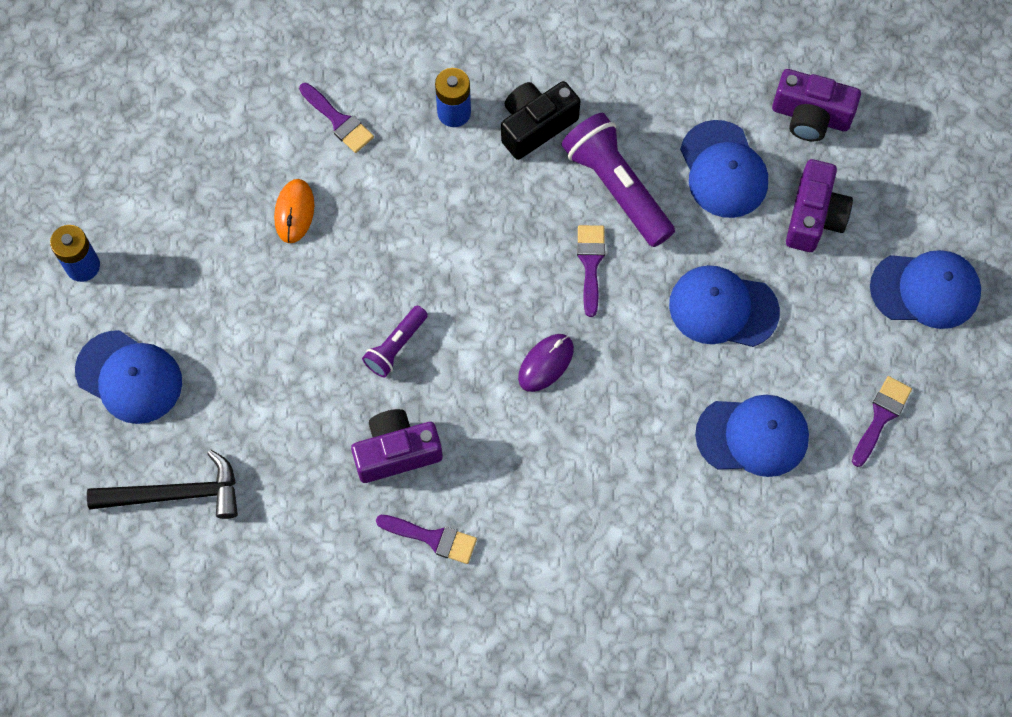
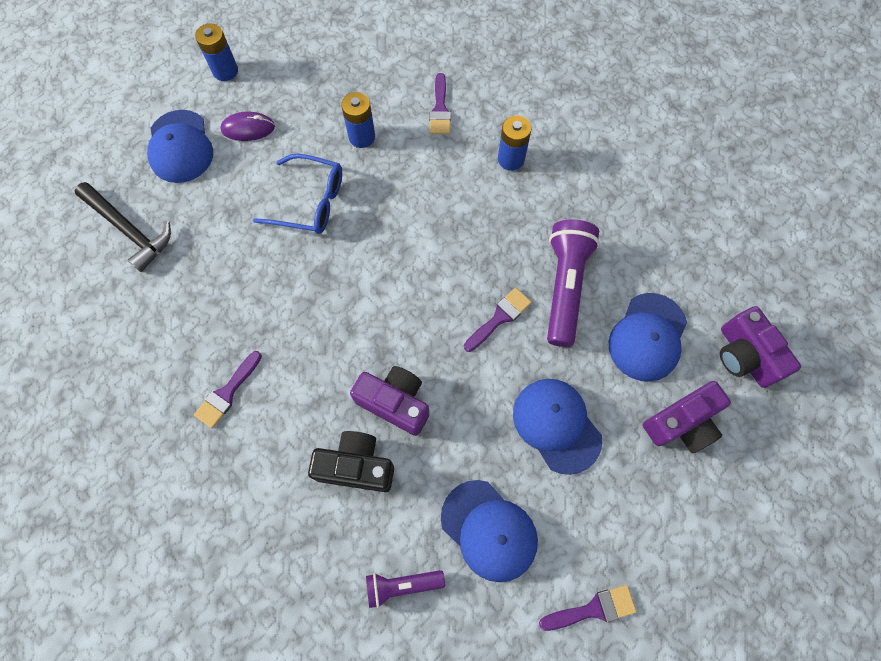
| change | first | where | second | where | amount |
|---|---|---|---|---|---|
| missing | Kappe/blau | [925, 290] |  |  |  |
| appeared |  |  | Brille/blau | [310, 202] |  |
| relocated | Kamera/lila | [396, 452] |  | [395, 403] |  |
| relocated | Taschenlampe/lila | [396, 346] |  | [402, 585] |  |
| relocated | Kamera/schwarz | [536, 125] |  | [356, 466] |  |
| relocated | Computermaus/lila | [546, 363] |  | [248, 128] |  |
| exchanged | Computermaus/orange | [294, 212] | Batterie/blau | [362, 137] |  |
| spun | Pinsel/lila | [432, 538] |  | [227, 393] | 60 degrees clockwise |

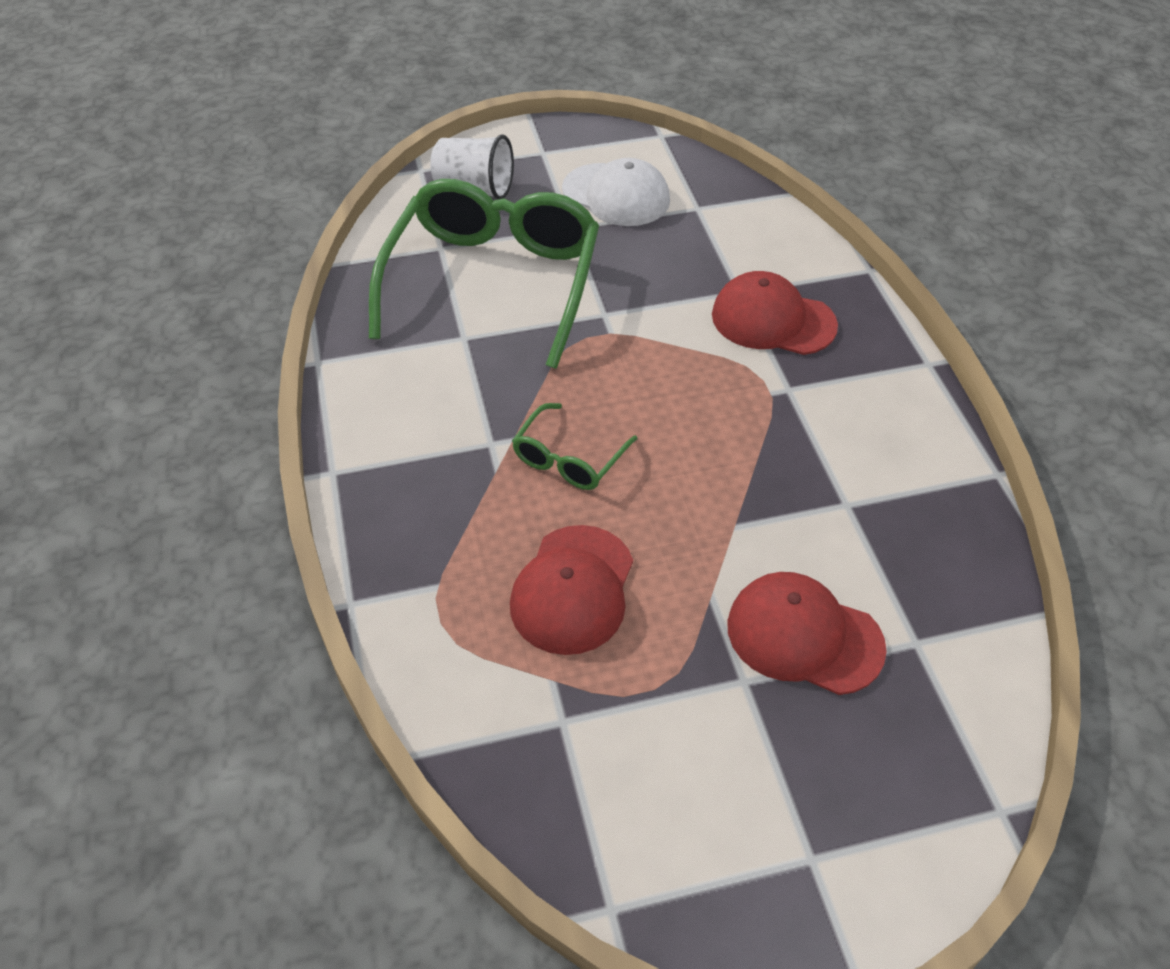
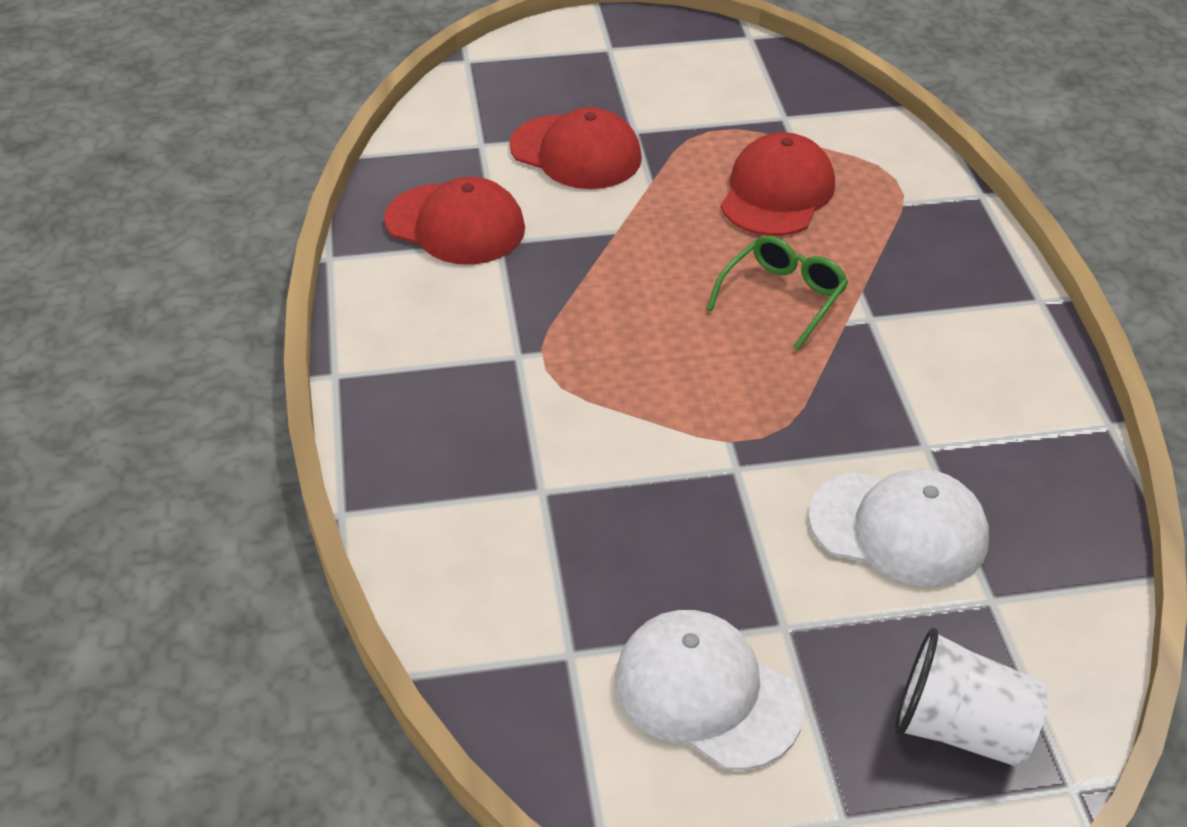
| change | first | where | second | where | amount |
|---|---|---|---|---|---|
| relocated | Kappe/rot | [773, 320] |  | [455, 225] |  |
| exchanged | Brille/grün | [493, 282] | Kappe/weiß | [899, 529] |  |

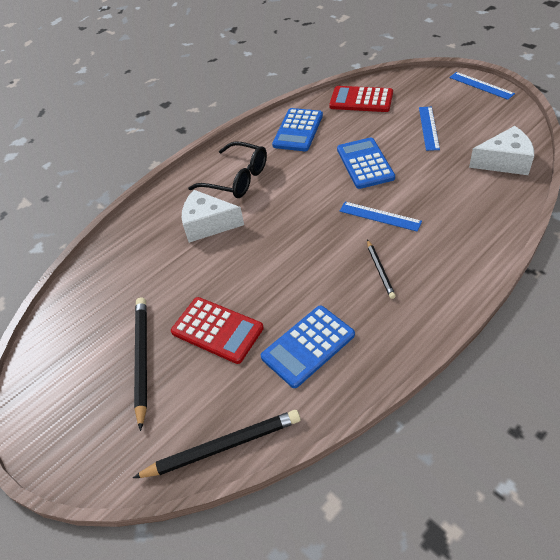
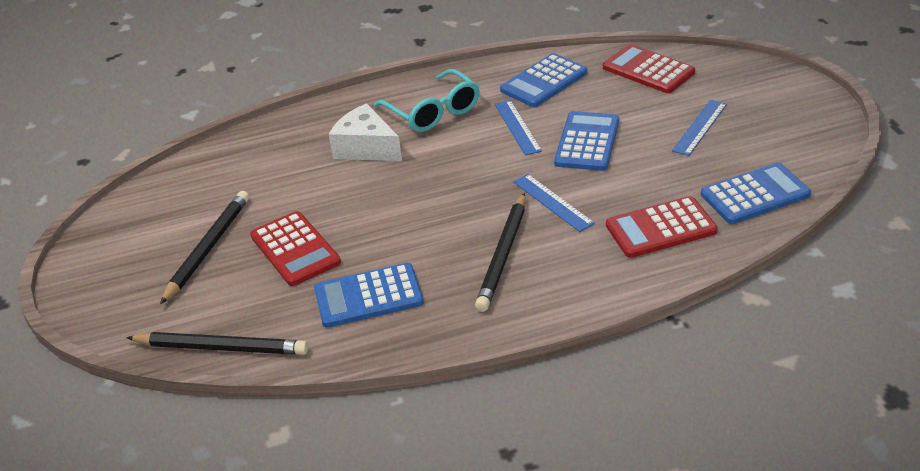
| change | first | where | second | where | amount |
|---|---|---|---|---|---|
| appeared |  |  | Taschenrechner/rot | [660, 228] |  |
| relocated | Lineal/blau | [481, 85] |  | [517, 127] |  |
| exchanged | Käse/weiß | [504, 162] | Taschenrechner/blau | [755, 194] |  |
| colour | Brille/schwarz | [237, 179] | Brille/türkis | [433, 112] |  |
| size | Bleistift/schwarz | [380, 270] |  | [503, 255] | x1.78 |

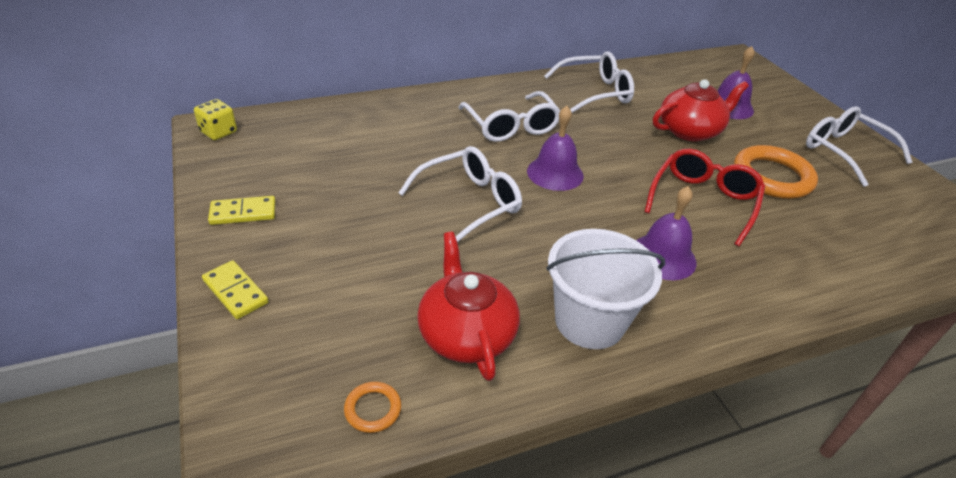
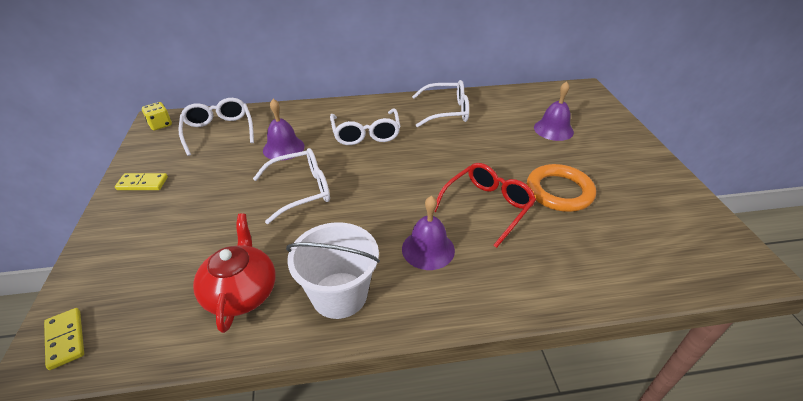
| change | first | where | second | where | amount |
|---|---|---|---|---|---|
| missing | Ring/orange | [373, 409] |  |  |  |
| missing | Teekanne/rot | [690, 131] |  |  |  |
| relocated | Dominostein/gelb | [235, 292] |  | [65, 339] |  |
| relocated | Glocke/lila | [555, 173] |  | [283, 148] |  |
| relocated | Brille/weiß | [845, 152] |  | [219, 131] |  |

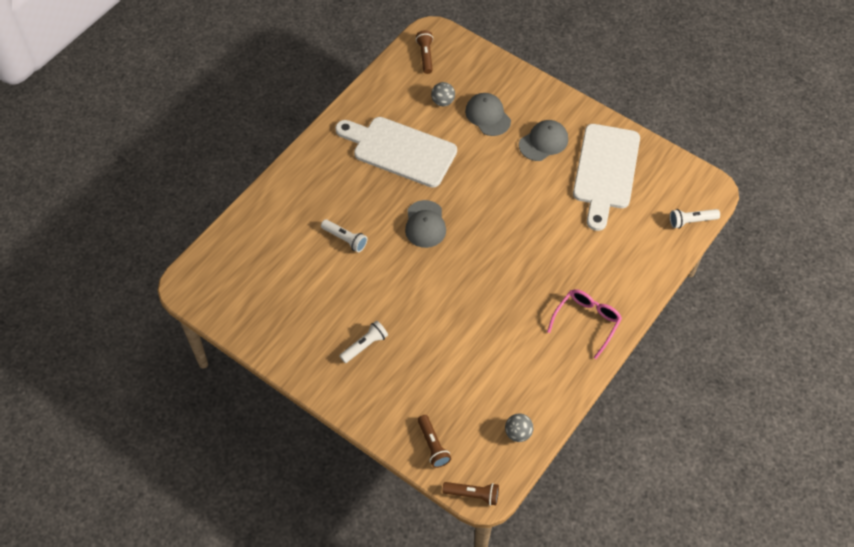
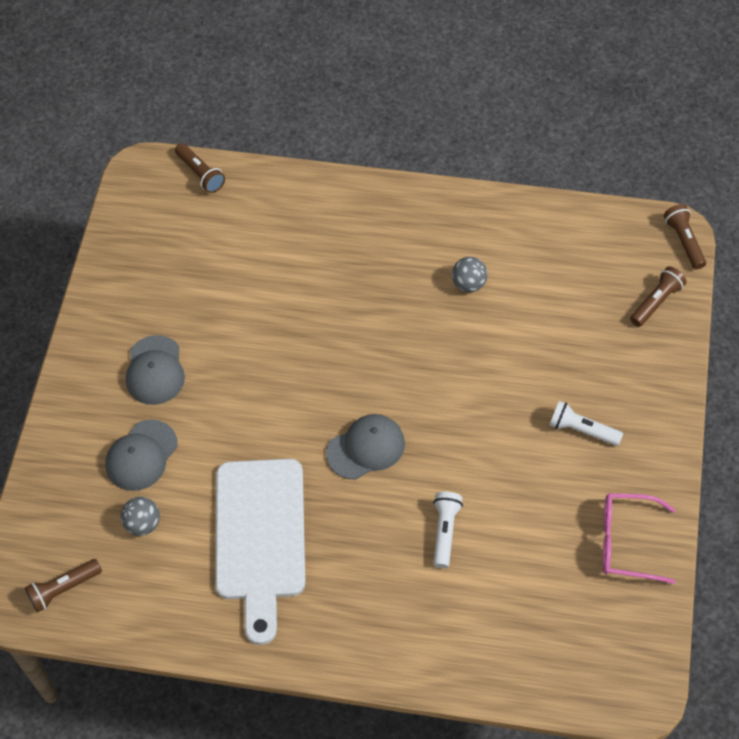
| change | first | where | second | where | amount |
|---|---|---|---|---|---|
| missing | Schneidebrett/weiß | [606, 171] |  |  |  |
| relocated | Ball/grau | [518, 433] |  | [469, 284] |  |
| relocated | Brille/rosa | [586, 322] |  | [627, 542] |  |
| colour | Taschenlampe/weiß | [691, 221] | Taschenlampe/braun | [200, 174] |  |
| spun | Kappe/grau | [543, 142] |  | [155, 370] | 120 degrees counterclockwise |

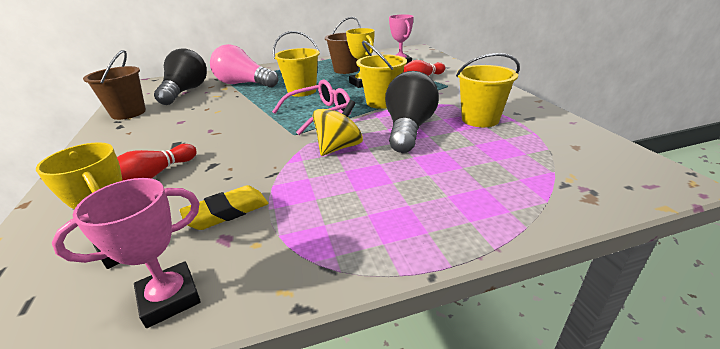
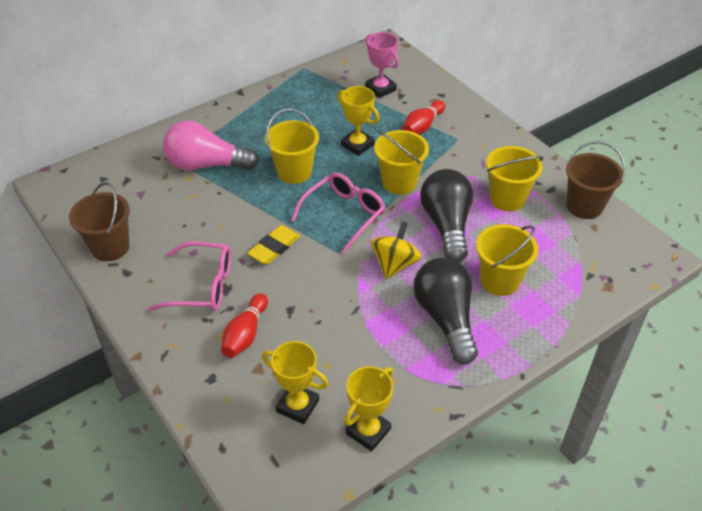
| change | first | where | second | where | amount |
|---|---|---|---|---|---|
| appeared |  |  | Brille/rosa | [202, 286] |  |
| appeared |  |  | Eimer/gelb | [500, 280] |  |
| relocated | Glühbirne/schwarz | [185, 91] |  | [446, 318] |  |
| relocated | Radiergummi/gelb | [227, 212] |  | [274, 248] |  |
| relocated | Eimer/braun | [346, 70] |  | [584, 206] |  |
| colour | Pokal/rosa | [170, 298] | Pokal/gelb | [368, 431] |  |

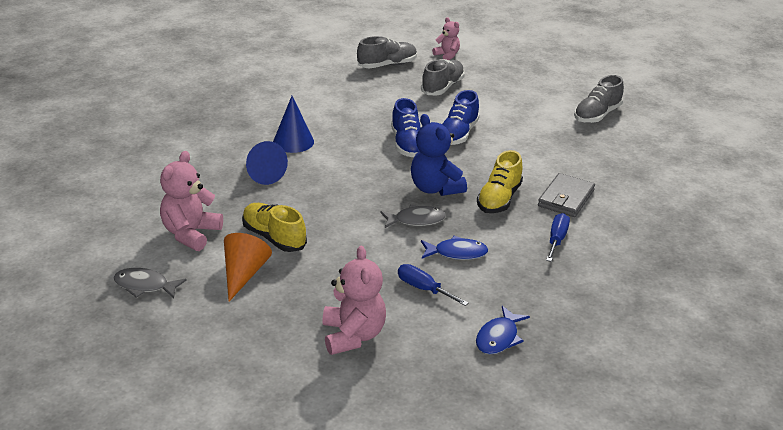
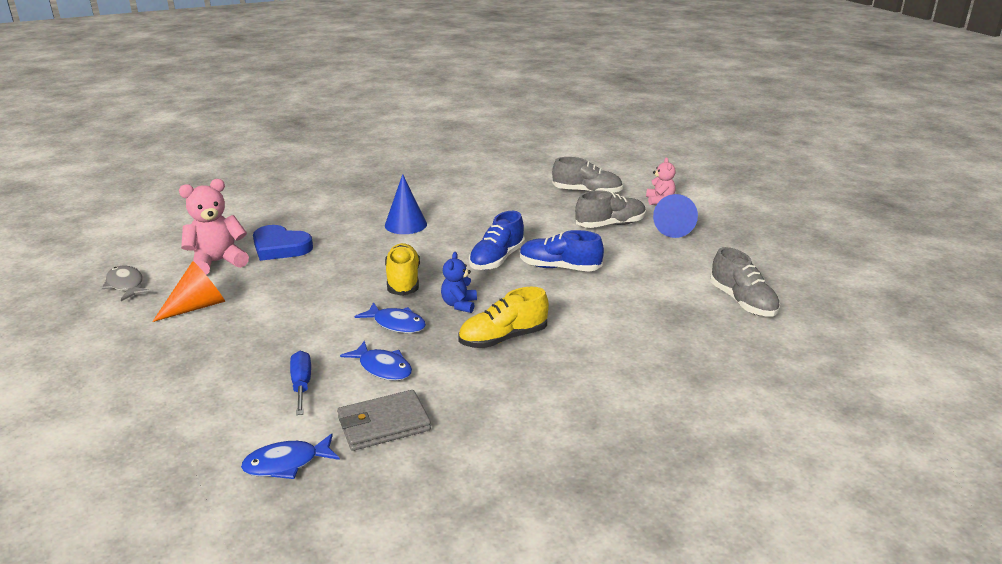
| change | first | where | second | where | amount |
|---|---|---|---|---|---|
| missing | Teddybär/rosa | [353, 336] |  |  |  |
| missing | Schraubenzieher/blau | [557, 239] |  |  |  |
| appeared |  |  | Herz/blau | [280, 247] |  |
| relocated | Schuh/gelb | [274, 238] |  | [403, 281] |  |
| relocated | Kegel/blau | [262, 173] |  | [673, 228] |  |
| relocated | Geldbörse/grau | [566, 198] |  | [383, 424] |  |
| colour | Fisch/grau | [416, 220] | Fisch/blau | [396, 324] |  |
| spun | Schuh/blau | [458, 134] |  | [559, 268] | 45 degrees clockwise |
| spun | Schuh/grau | [597, 115] |  | [742, 302] | 105 degrees counterclockwise |
| size | Teddybär/blau | [435, 188] |  | [459, 305] | x0.59 |

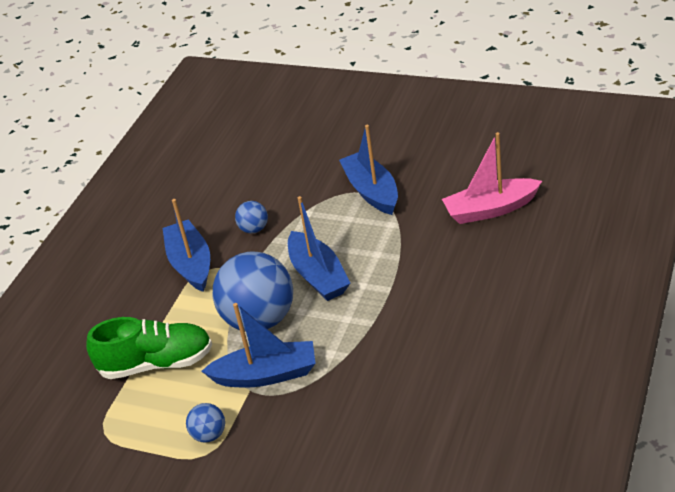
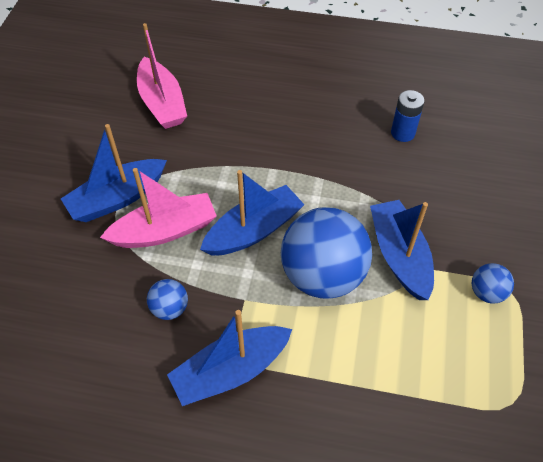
| change | first | where | second | where | amount |
|---|---|---|---|---|---|
| missing | Schuh/grün | [156, 363] |  |  |  |
| appeared |  |  | Boot/rosa | [165, 231] |  |
| appeared |  |  | Batterie/blau | [402, 133] |  |

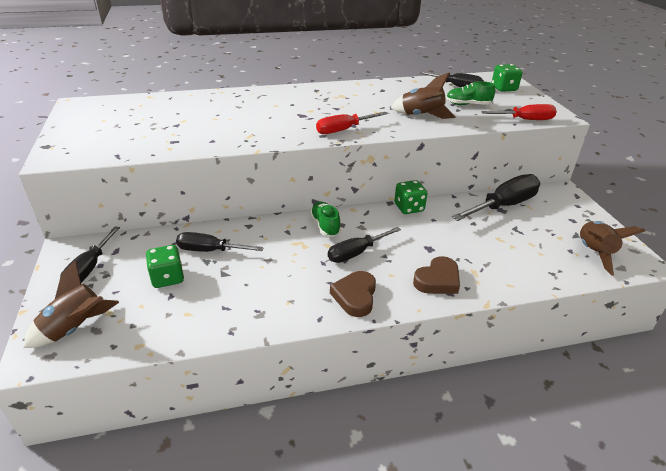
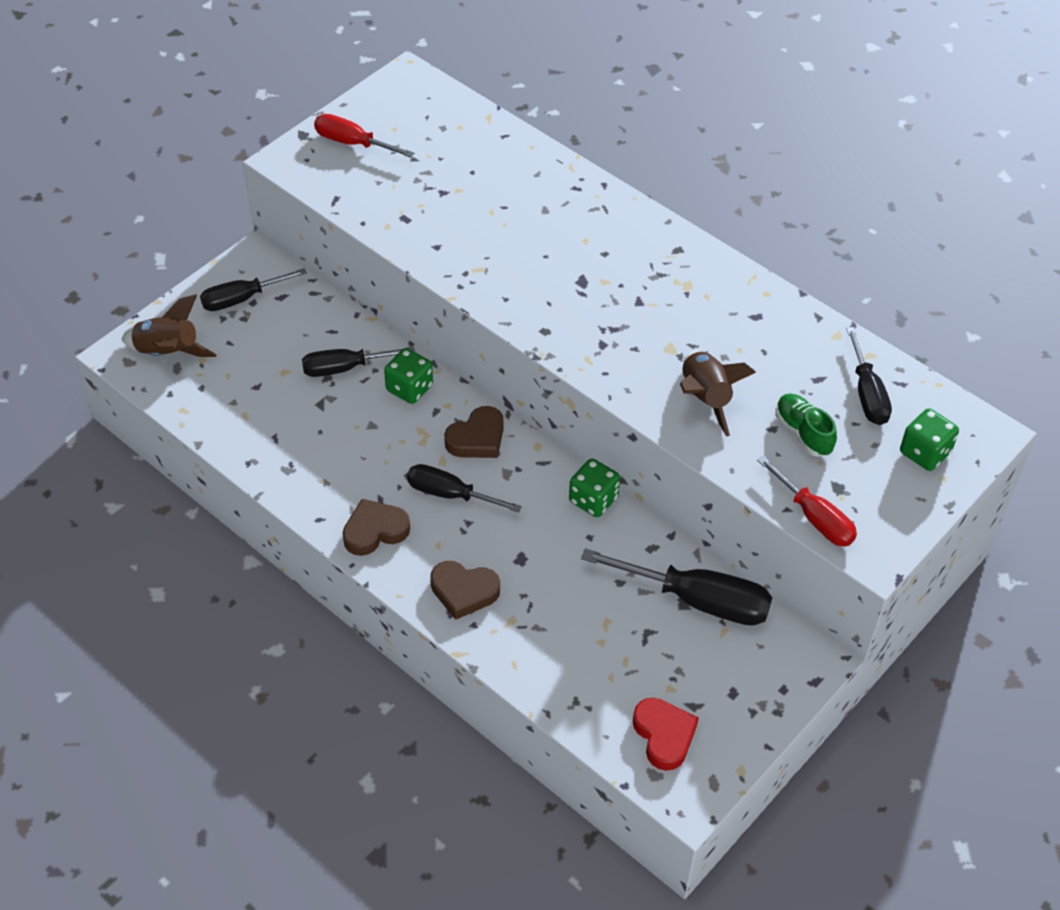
| change | first | where | second | where | amount |
|---|---|---|---|---|---|
| relocated | Spielwürfel/grün | [167, 278] |  | [409, 388] |  |
| relocated | Schraubenzieher/rot | [343, 130] |  | [352, 143] |  |
| exchanged | Schuh/grün | [325, 226] | Herz/braun | [477, 438] |  |
| exchanged | Rakete/braun | [593, 253] | Herz/rot | [664, 735] |  |
| spun | Schraubenzieher/schwarz | [210, 250] |  | [344, 368] | 75 degrees counterclockwise |

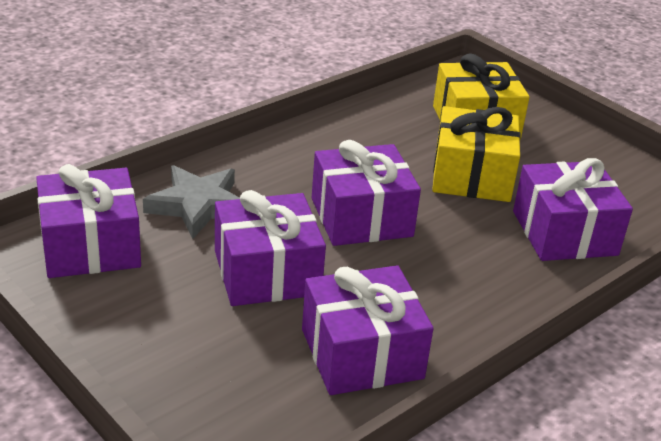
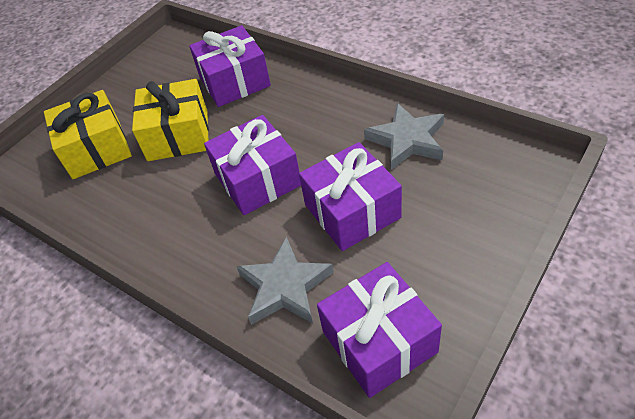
| change | first | where | second | where | amount |
|---|---|---|---|---|---|
| exchanged | Geschenk/lila | [362, 354] | Stern/grau | [407, 140] |  |

